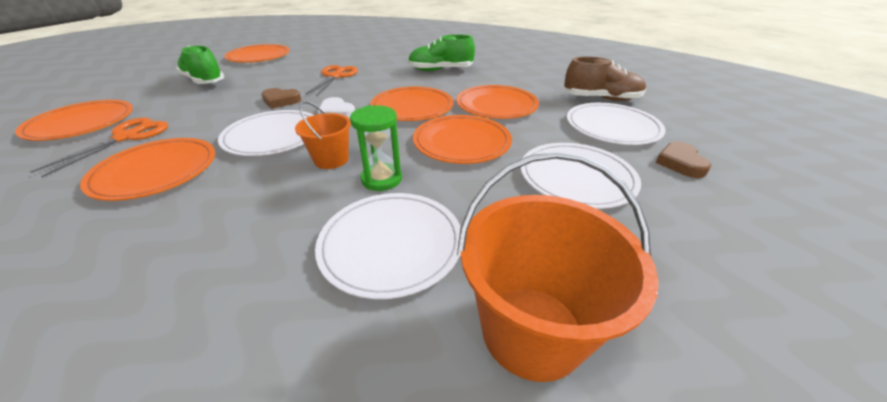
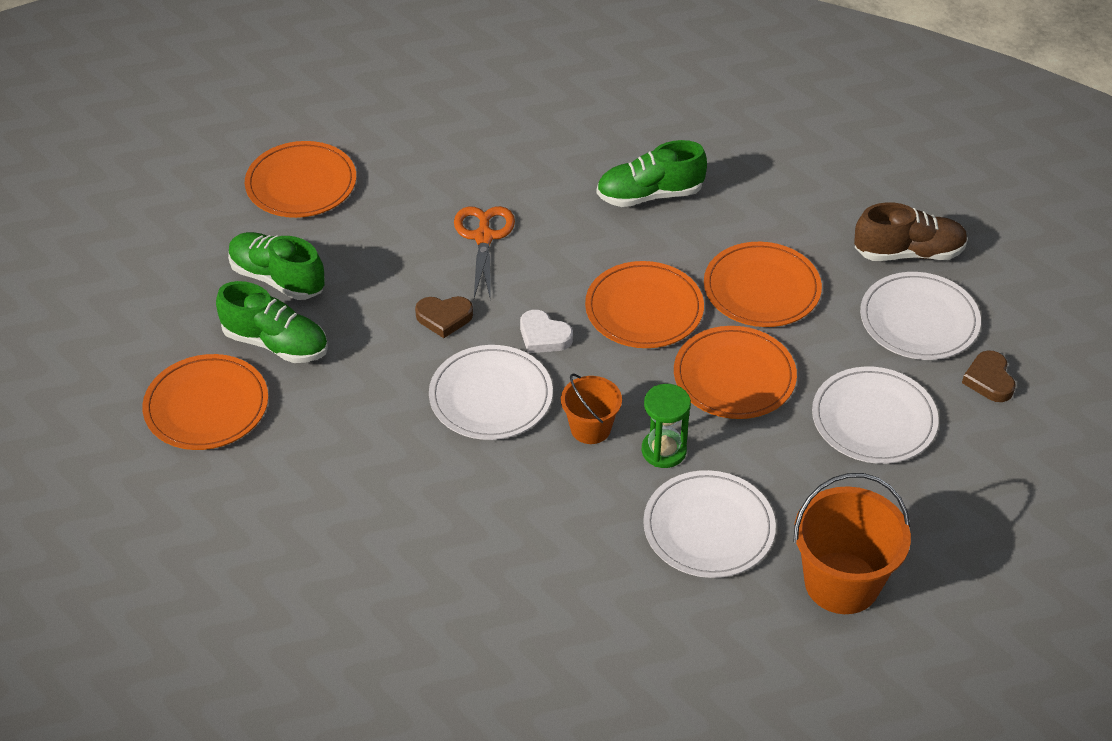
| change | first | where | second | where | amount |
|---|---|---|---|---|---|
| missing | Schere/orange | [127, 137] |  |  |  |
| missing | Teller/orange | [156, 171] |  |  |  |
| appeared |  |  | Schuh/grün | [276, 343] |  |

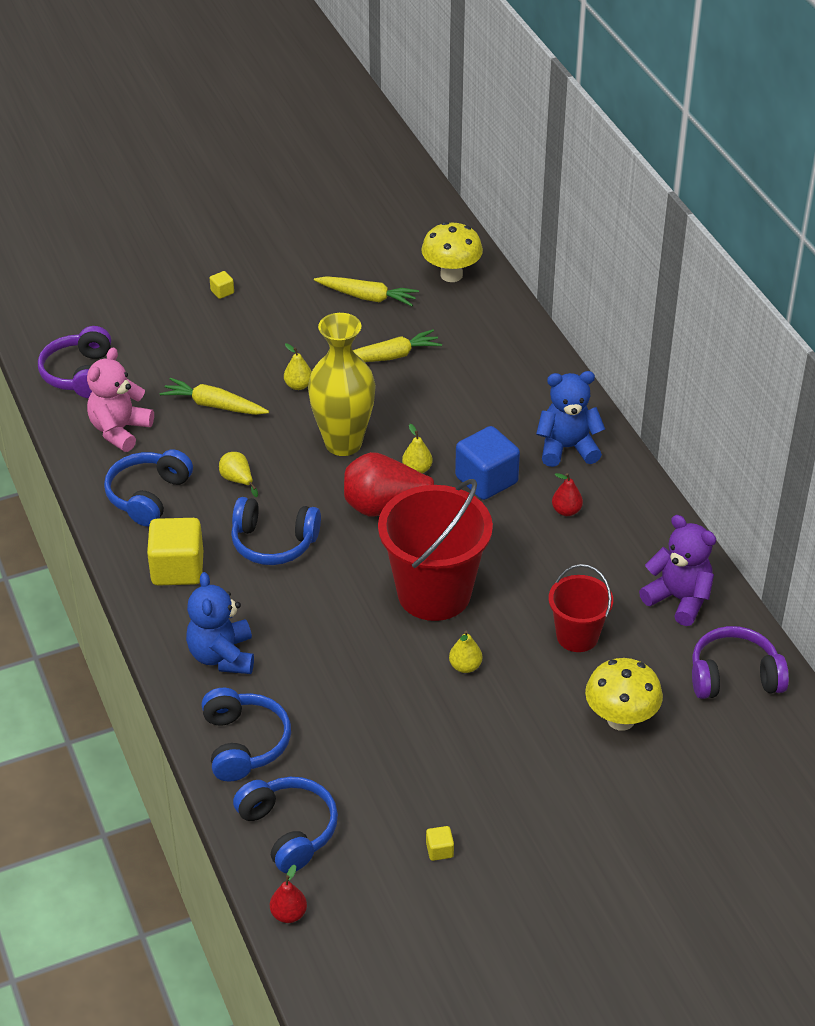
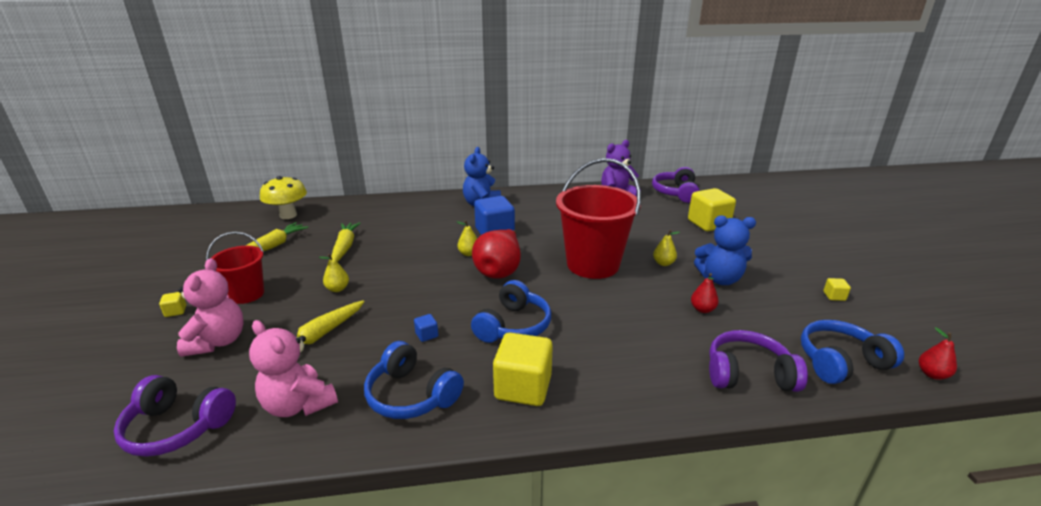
| change | first | where | second | where | amount |
|---|---|---|---|---|---|
| missing | Vase/gelb | [343, 443] |  |  |  |
| appeared |  |  | Teddybär/rosa | [218, 342] |  |
| relocated | Teddybär/blau | [222, 656] |  | [719, 279] |  |
| relocated | Eimer/rot | [577, 636] |  | [247, 294] |  |
| relocated | Birne/rot | [566, 511] |  | [702, 309] |  |
| exchanged | Birne/gelb | [237, 480] | Kubus/blau | [426, 335] |  |
| exchanged | Pilz/gelb | [620, 719] | Kubus/gelb | [708, 224] |  |
| colour | Kopfhörer/blau | [243, 743] | Kopfhörer/lila | [748, 374] |  |

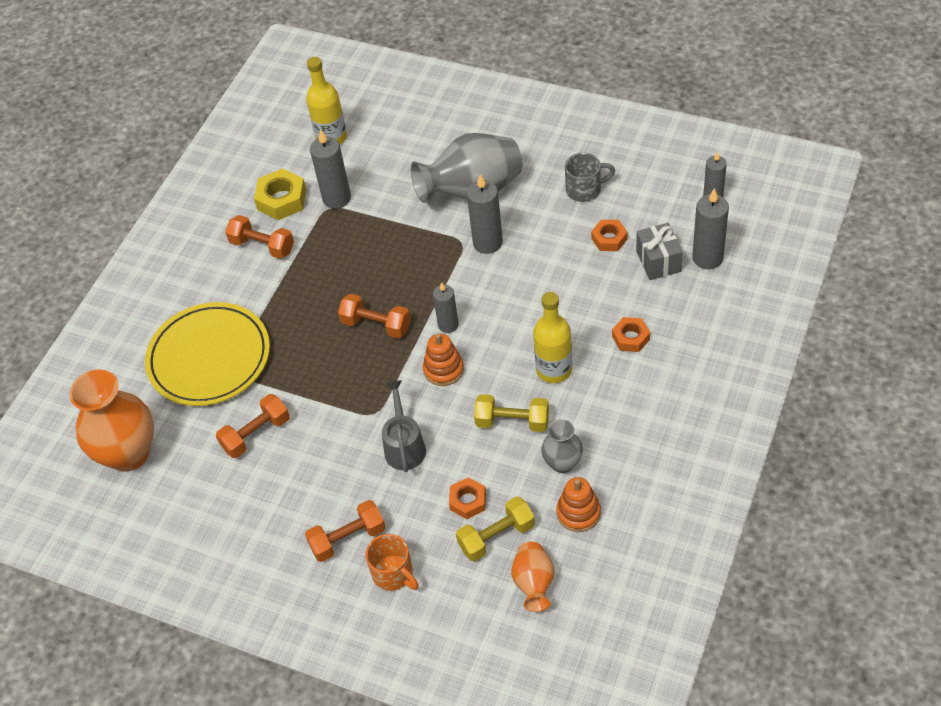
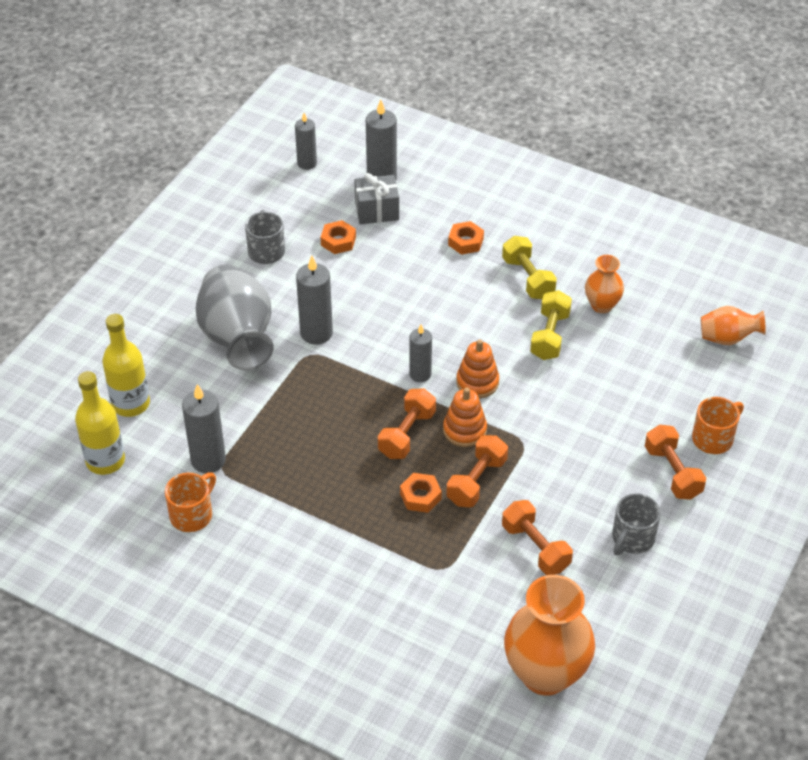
| change | first | where | second | where | amount |
|---|---|---|---|---|---|
| missing | Teller/gelb | [209, 358] |  |  |  |
| missing | Gießkanne/grau | [404, 446] |  |  |  |
| appeared |  |  | Tasse/grau | [632, 539] |  |
| relocated | Hantel/orange | [262, 246] |  | [476, 481] |  |
| relocated | Sechskantmutter/orange | [468, 501] |  | [420, 496] |  |
| relocated | Hantel/gelb | [496, 536] |  | [528, 278] |  |
| relocated | Flasche/gelb | [554, 369] |  | [131, 404] |  |
| relocated | Stapelspielzeug/orange | [578, 513] |  | [464, 430] |  |
| exchanged | Sechskantmutter/gelb | [282, 200] | Tasse/orange | [192, 514] |  |
| colour | Vase/grau | [562, 463] | Vase/orange | [602, 305] |  |

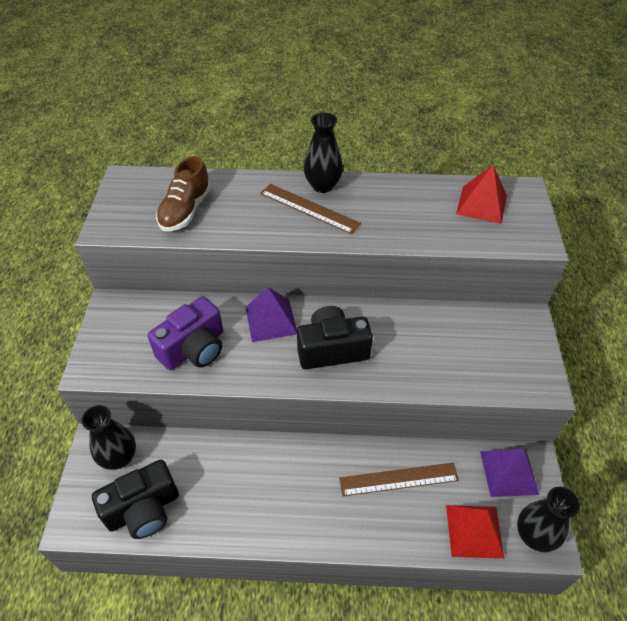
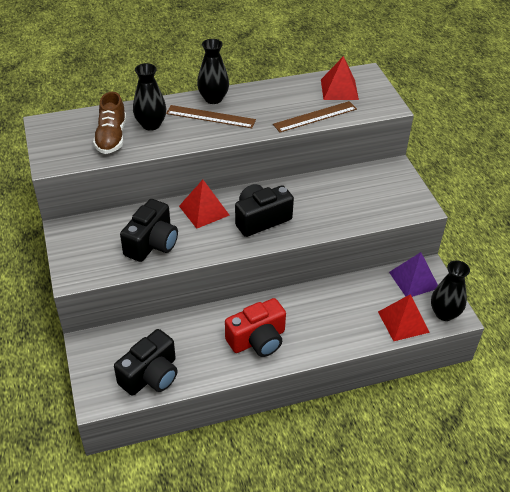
| change | first | where | second | where | amount |
|---|---|---|---|---|---|
| appeared |  |  | Kamera/rot | [257, 340] |  |
| relocated | Vase/schwarz | [119, 458] |  | [151, 125] |  |
| relocated | Lineal/braun | [399, 479] |  | [315, 117] |  |
| colour | Kamera/lila | [194, 348] | Kamera/schwarz | [152, 243] |  |
| colour | Pyramide/lila | [271, 320] | Pyramide/rot | [204, 210] |  |

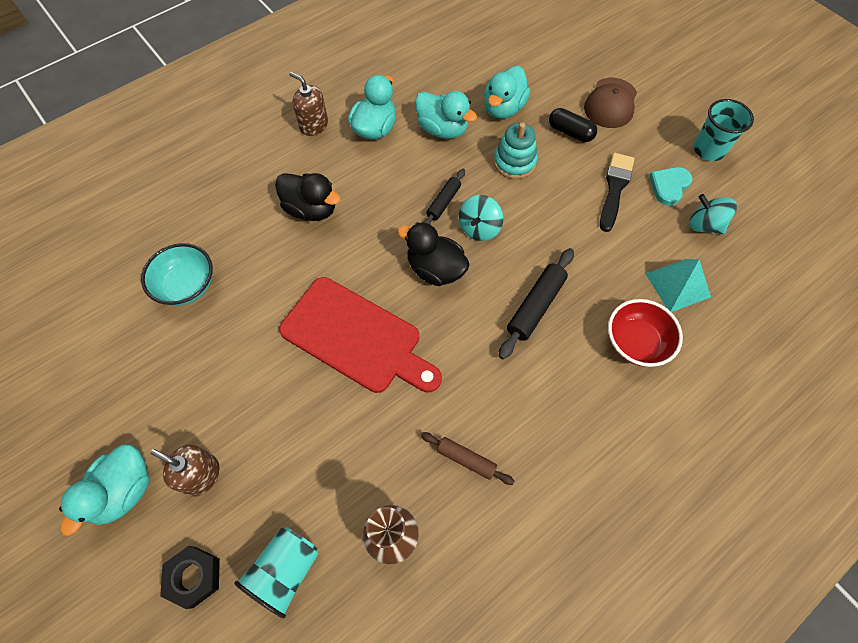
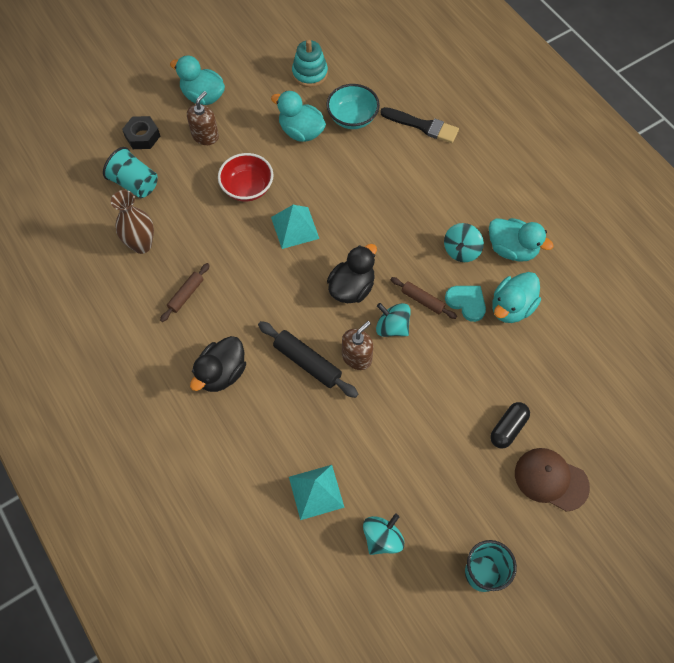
| change | first | where | second | where | amount |
|---|---|---|---|---|---|
| appeared |  |  | Kreisel/türkis | [461, 250] |  |
| relocated | Ente/schwarz | [311, 209] |  | [221, 373] |  |
| relocated | Seifenspender/braun | [314, 125] |  | [357, 357] |  |
| relocated | Ente/türkis | [503, 108] |  | [301, 132] |  |
| relocated | Stapelspielzeug/türkis | [514, 162] |  | [310, 73] |  |
| relocated | Pinsel/schwarz | [615, 188] |  | [423, 126] |  |
| relocated | Schüssel/rot | [635, 342] |  | [247, 188] |  |
| relocated | Herz/türkis | [669, 186] |  | [466, 302] |  |
| exchanged | Schneidebrett/rot | [356, 337] | Pyramide/türkis | [295, 227] |  |
| colour | Nudelholz/schwarz | [443, 202] | Nudelholz/braun | [422, 300] |  |

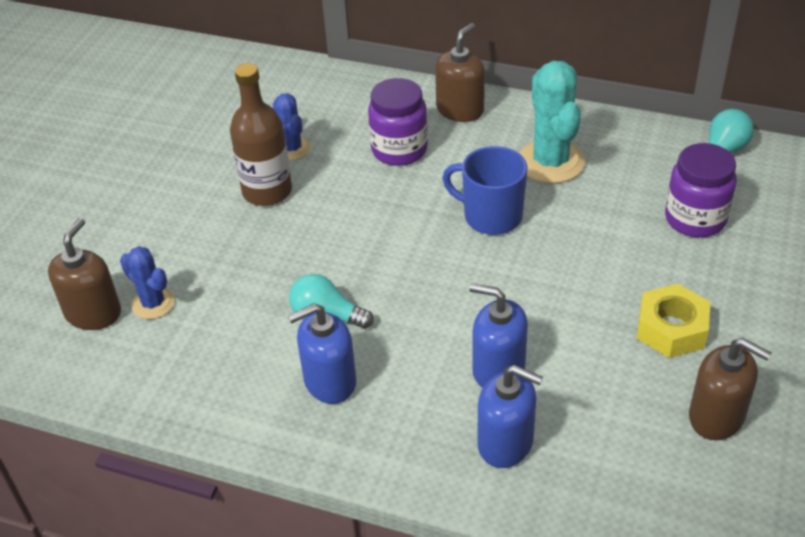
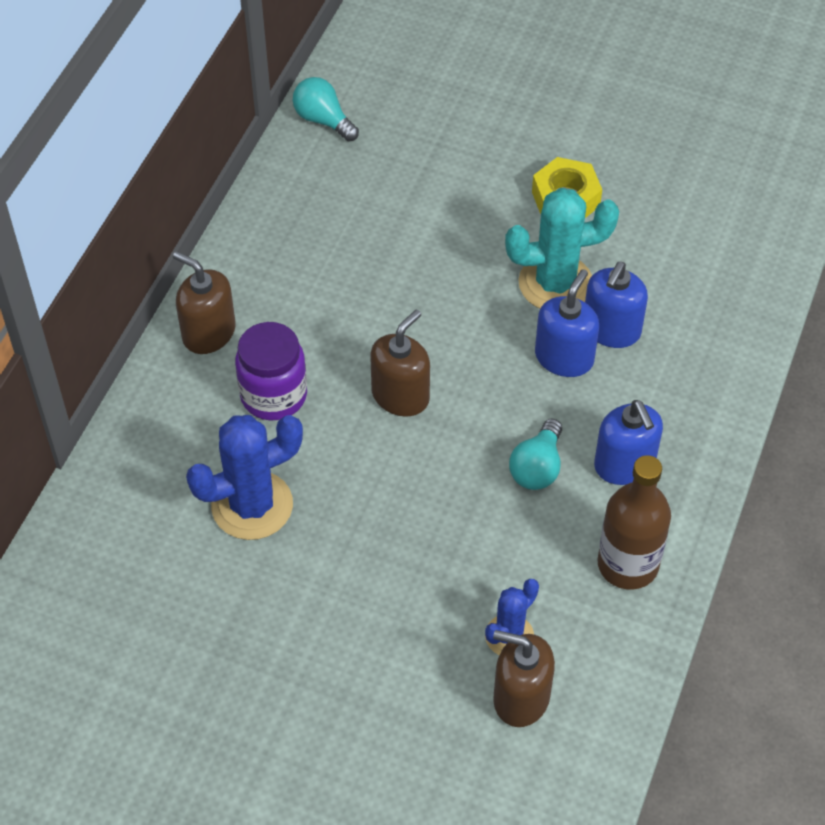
| change | first | where | second | where | amount |
|---|---|---|---|---|---|
| missing | Tasse/blau | [491, 216] |  |  |  |
| missing | Einmachglas/lila | [695, 219] |  |  |  |
| relocated | Flasche/braun | [267, 191] |  | [628, 564] |  |
| relocated | Seifenspender/blau | [505, 443] |  | [564, 357] |  |
| relocated | Kaktus/türkis | [550, 162] |  | [555, 283] |  |
| relocated | Seifenspender/braun | [716, 416] |  | [400, 395] |  |
| size | Kaktus/blau | [292, 148] |  | [252, 505] | x1.74 |

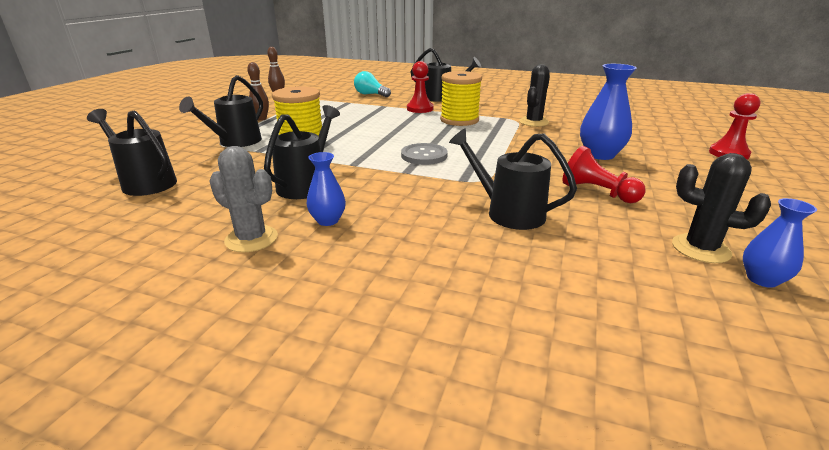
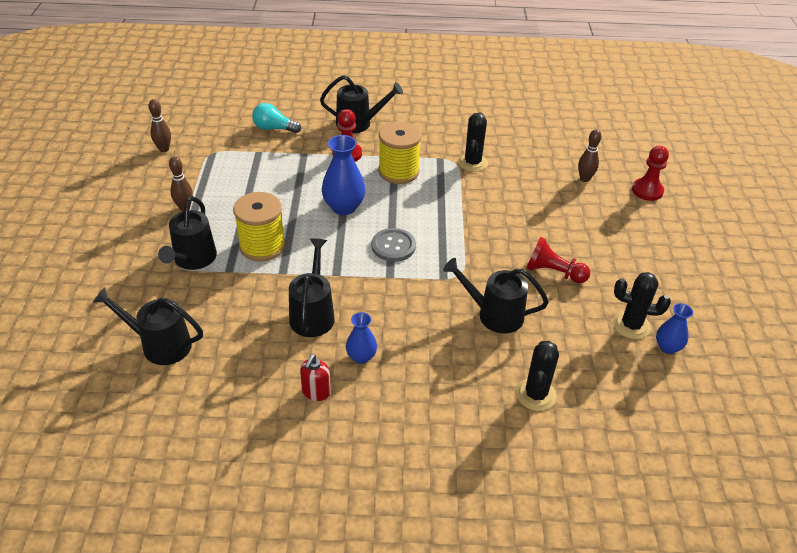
| change | first | where | second | where | amount |
|---|---|---|---|---|---|
| appeared |  |  | Kaktus/schwarz | [535, 394] |  |
| appeared |  |  | Bowlingkegel/braun | [584, 179] |  |
| relocated | Vase/blau | [600, 155] |  | [344, 207] |  |
| exchanged | Kaktus/grau | [251, 239] | Seifenspender/rot | [316, 392] |  |

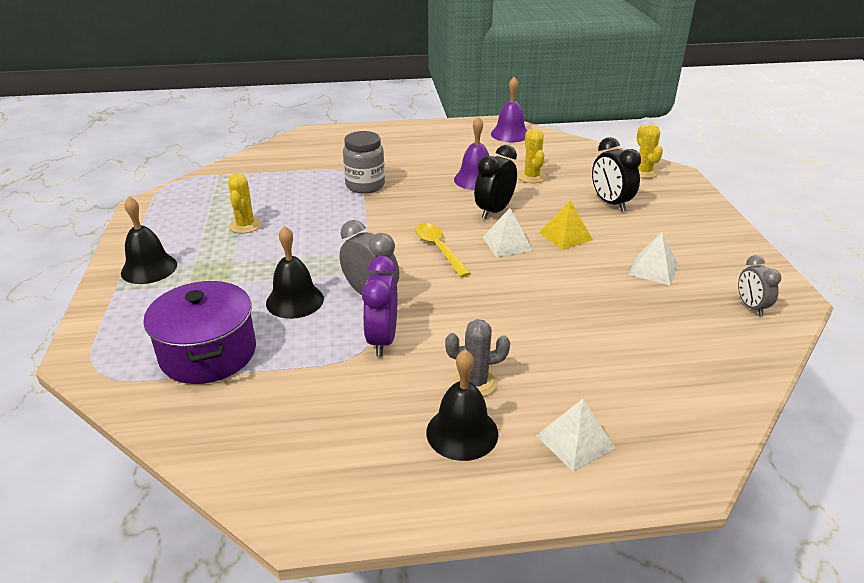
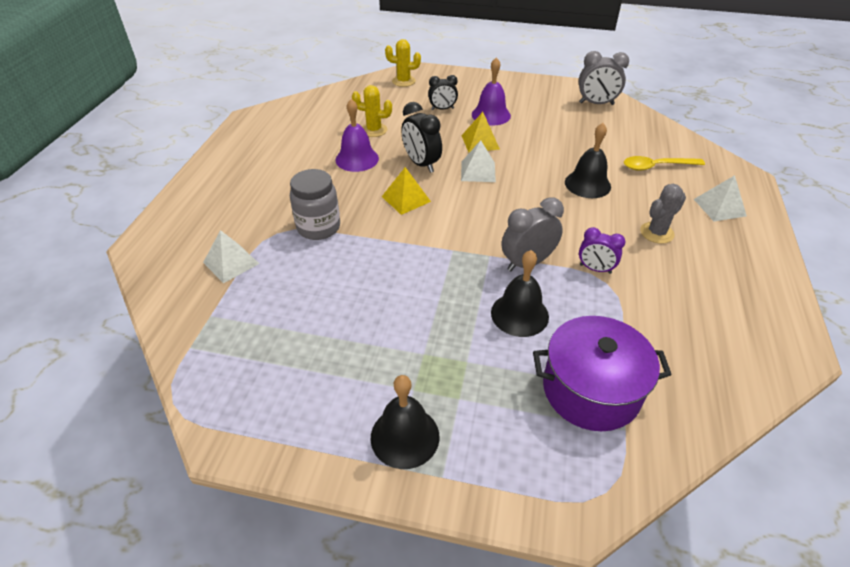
| change | first | where | second | where | amount |
|---|---|---|---|---|---|
| missing | Kaktus/gelb | [245, 225] |  |  |  |
| appeared |  |  | Pyramide/gelb | [406, 199] |  |
| relocated | Löffel/gelb | [439, 249] |  | [656, 166] |  |
| relocated | Glocke/schwarz | [462, 432] |  | [587, 184] |  |
| relocated | Glocke/lila | [510, 134] |  | [491, 115] |  |
| relocated | Pyramide/weiß | [653, 269] |  | [231, 263] |  |
| spun | Kaktus/grau | [476, 382] |  | [657, 233] | 45 degrees clockwise |
| size | Wecker/lila | [382, 340] |  | [595, 269] | x0.66 |
| size | Wecker/schwarz | [610, 203] |  | [442, 109] | x0.66 |
| size | Wecker/grau | [751, 307] |  | [596, 103] | x1.52 |

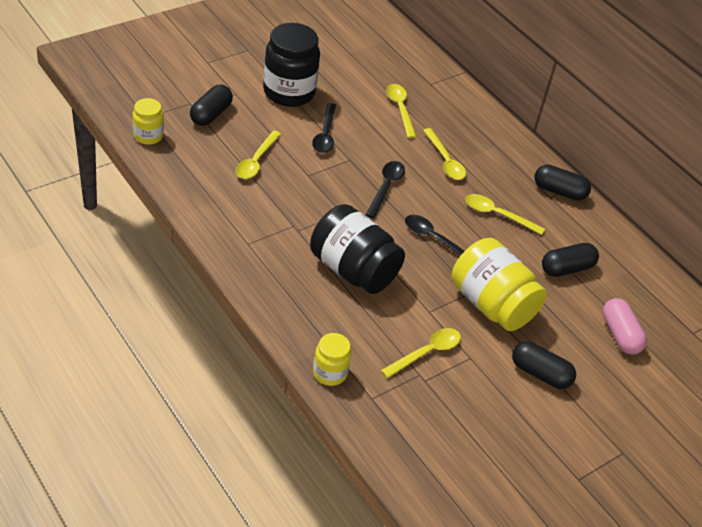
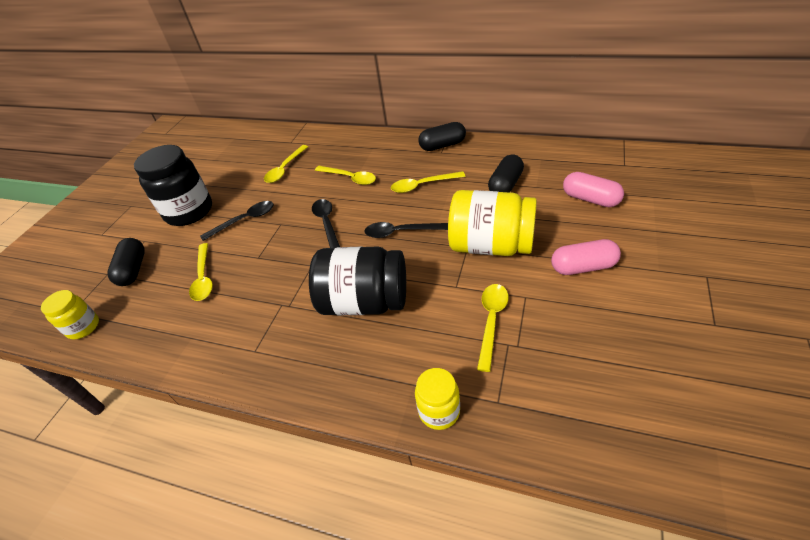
| change | first | where | second | where | amount |
|---|---|---|---|---|---|
| colour | Kapsel/schwarz | [540, 374] | Kapsel/rosa | [583, 267] |  |
| spun | Löffel/schwarz | [325, 134] |  | [244, 220] | 90 degrees counterclockwise |
| spun | Löffel/gelb | [400, 109] |  | [285, 169] | 105 degrees counterclockwise |

